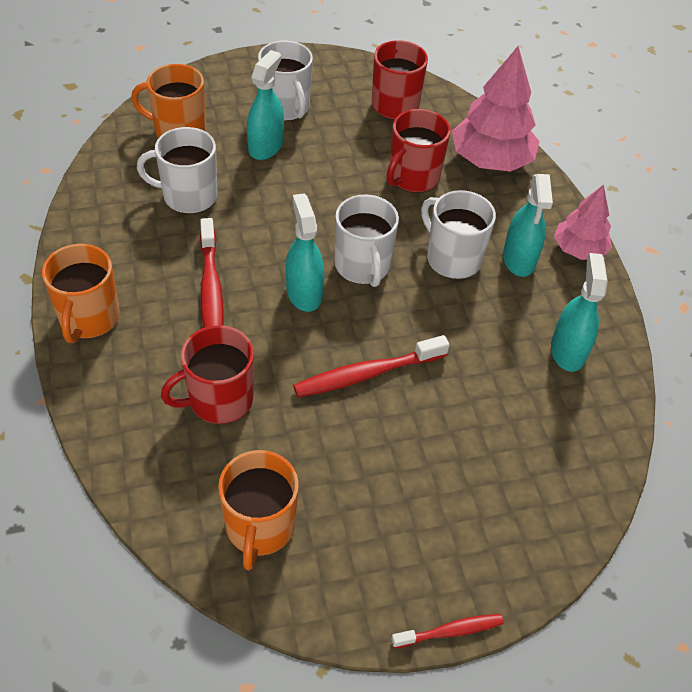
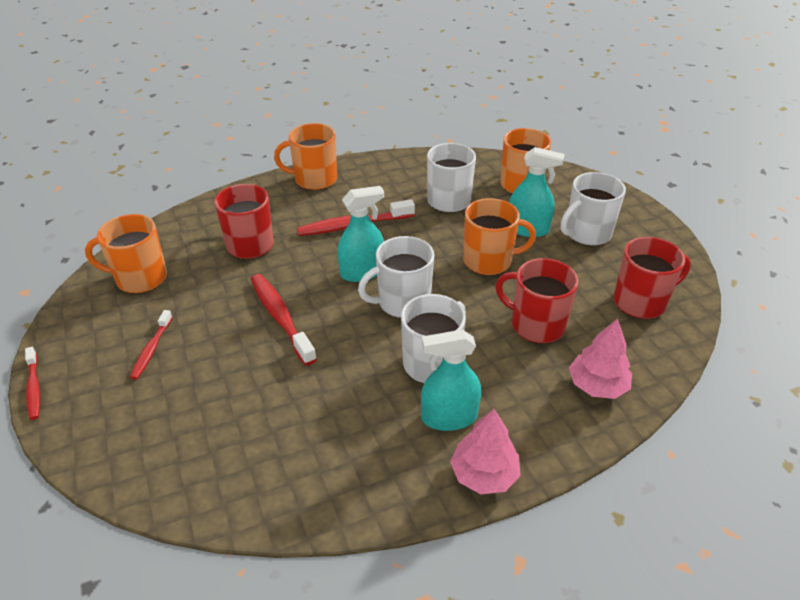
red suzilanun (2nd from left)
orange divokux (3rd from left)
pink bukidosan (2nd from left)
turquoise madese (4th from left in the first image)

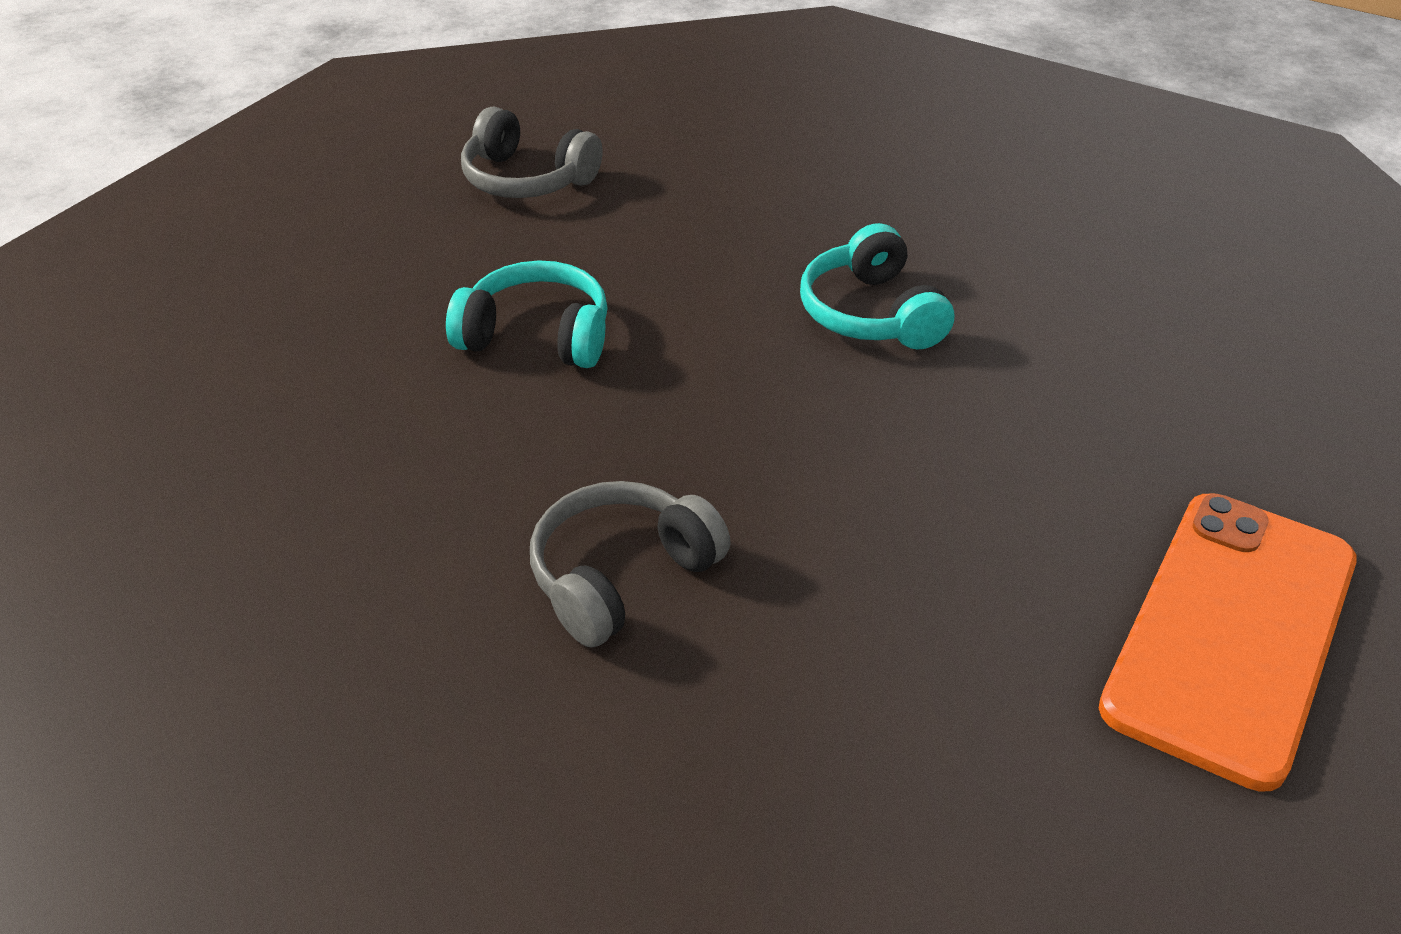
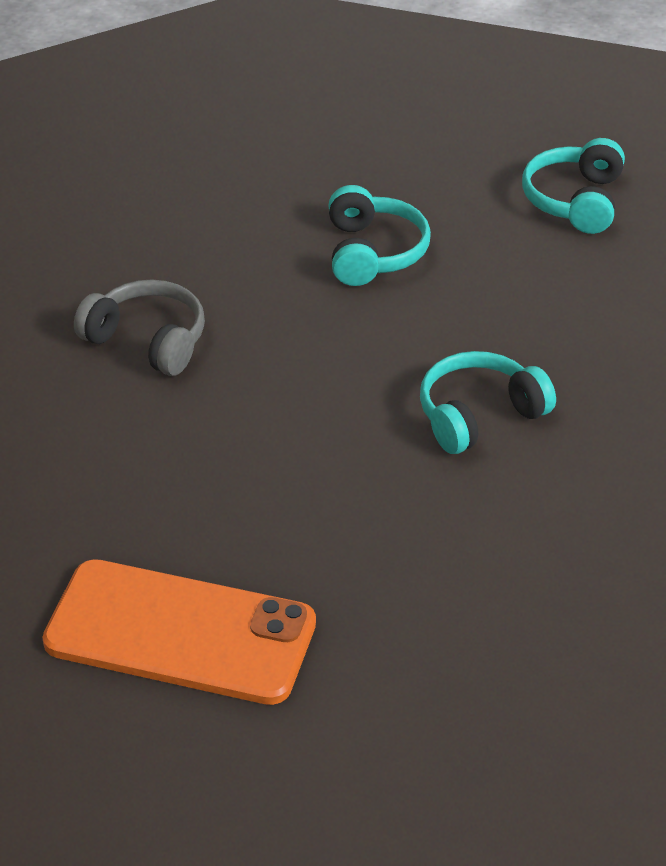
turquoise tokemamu (3rd from left)

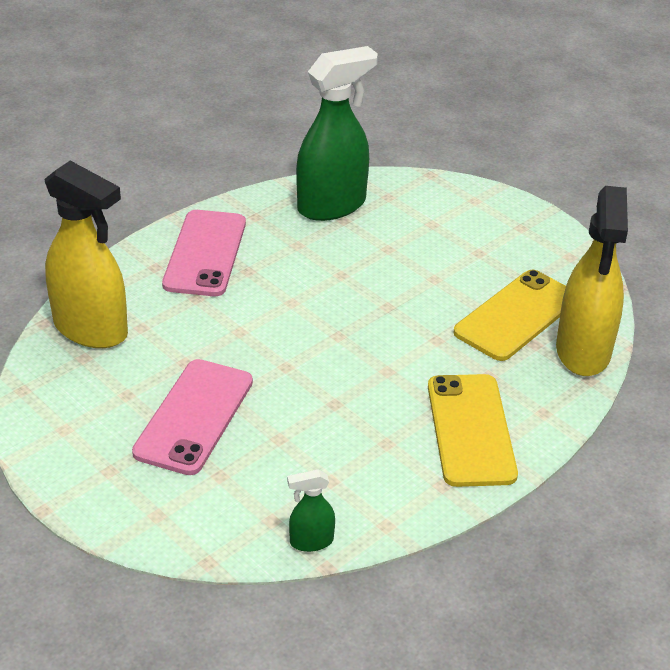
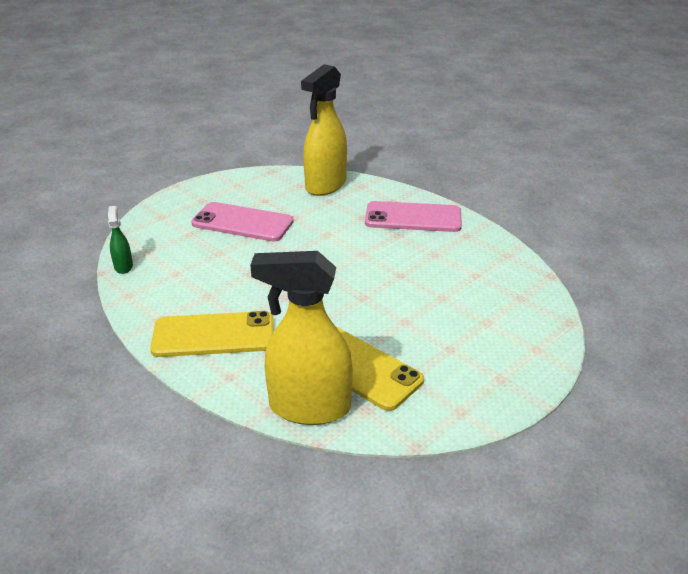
green madese (2nd from left in the first image)

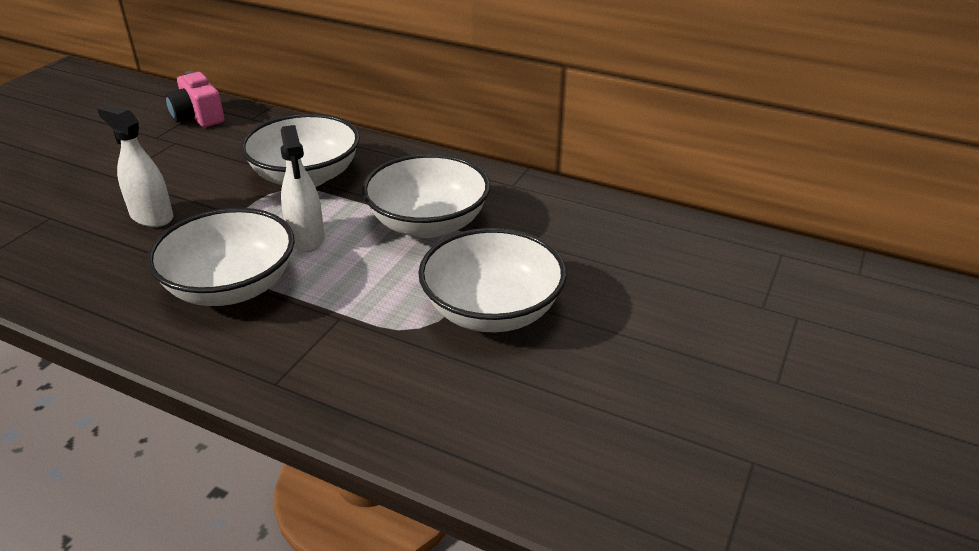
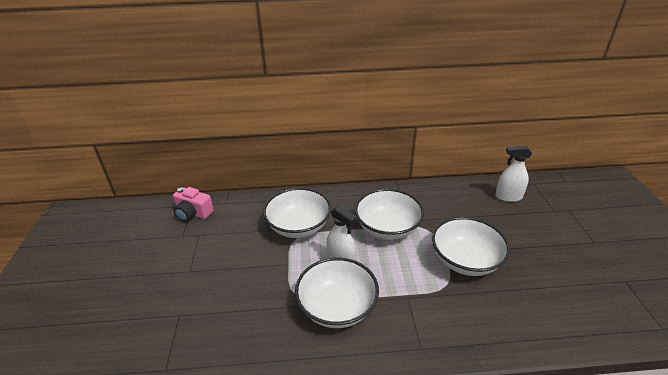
white madese (2nd from left)

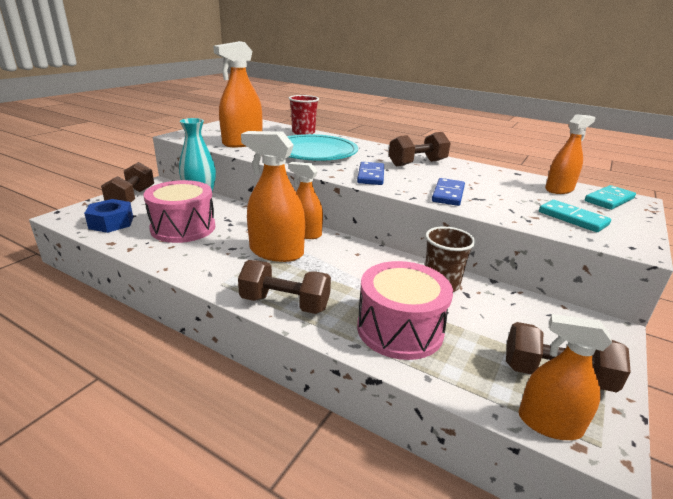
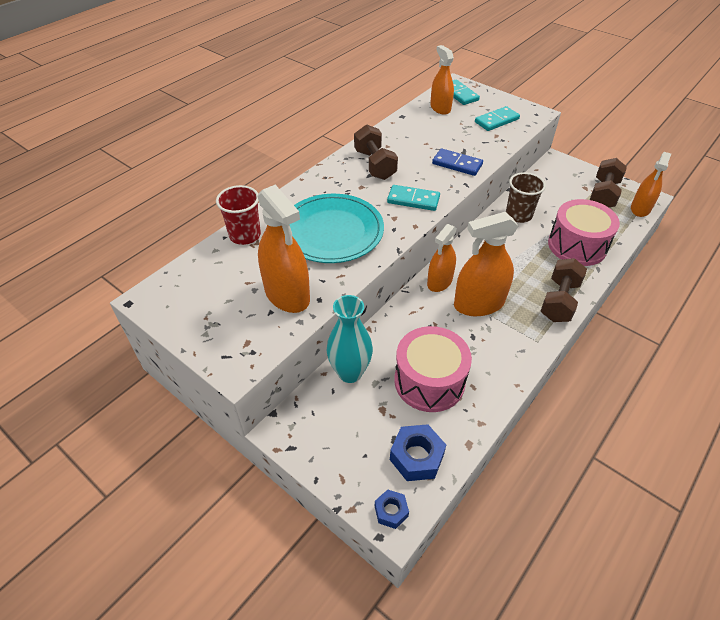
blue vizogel (1st from left)
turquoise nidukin (1st from left)
orange madese (4th from left)
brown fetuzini (1st from left in the first image)

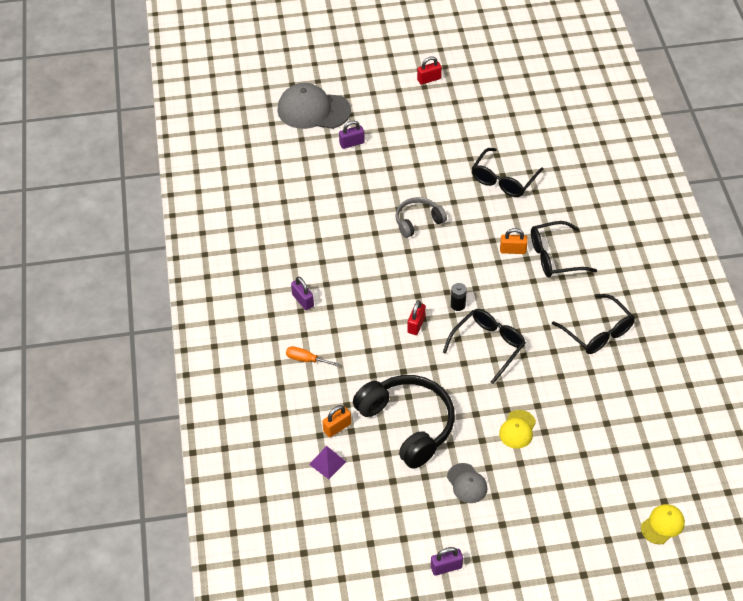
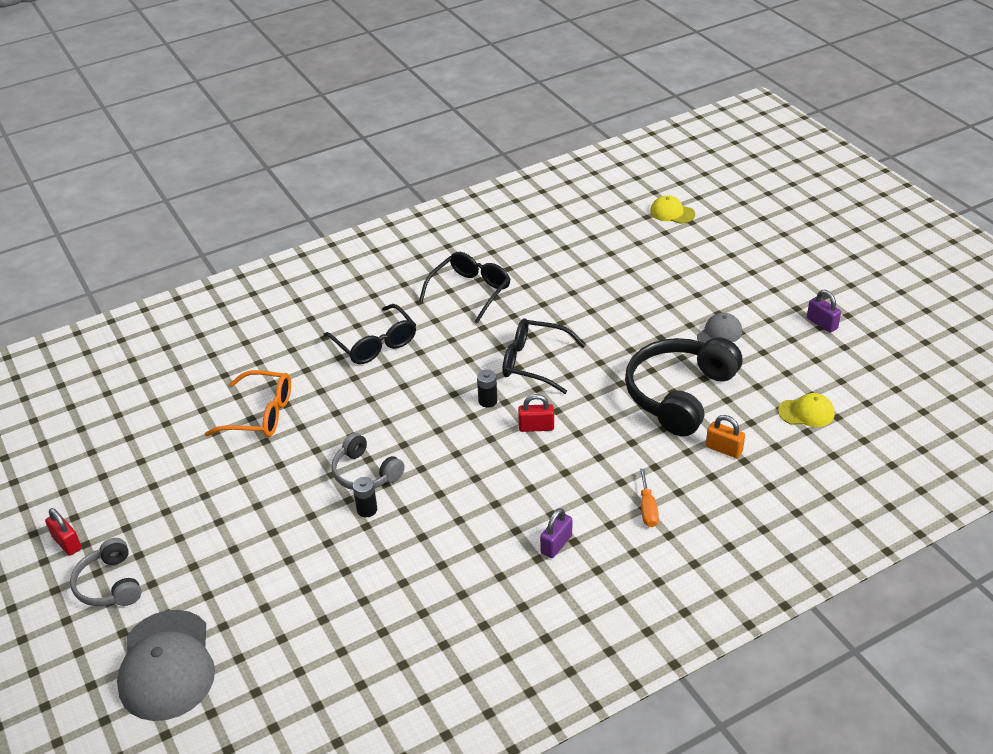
grey tokemamu (1st from left)
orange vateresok
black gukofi (1st from left)
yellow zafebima (2nd from left)
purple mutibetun
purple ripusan (2nd from left in the first image)
orange ripusan (2nd from left in the first image)

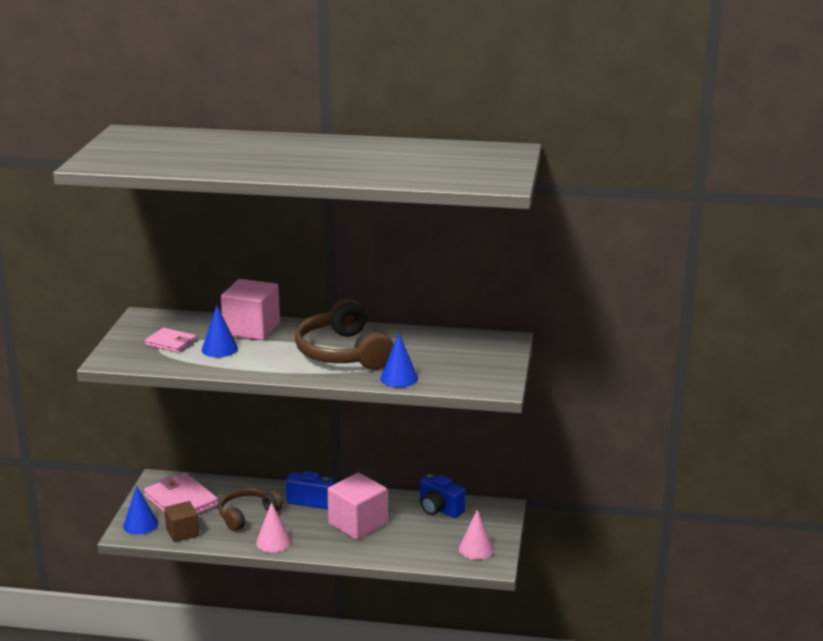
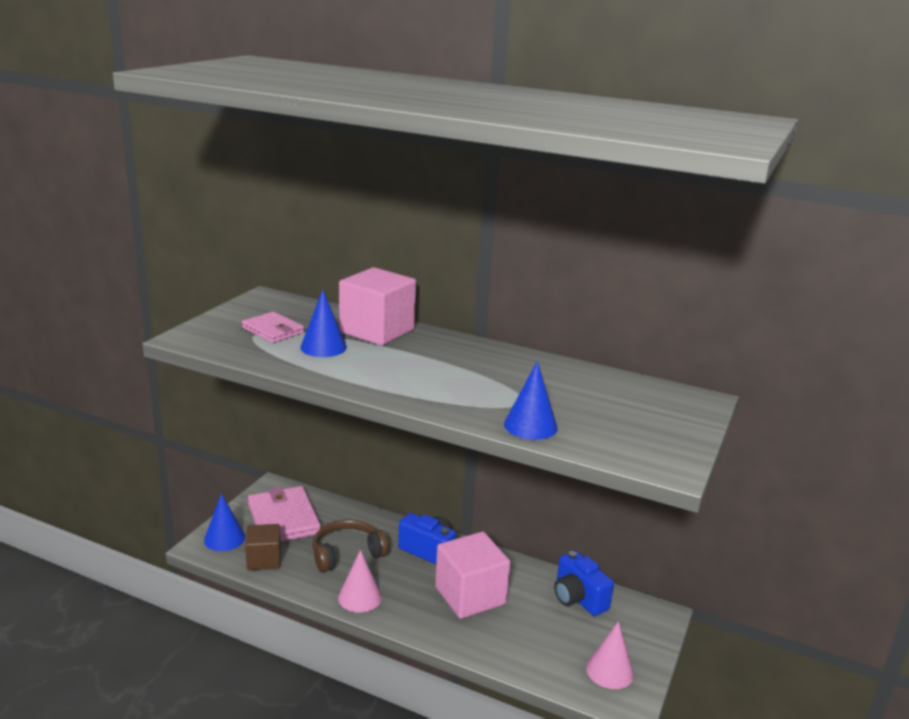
brown tokemamu (2nd from left in the first image)

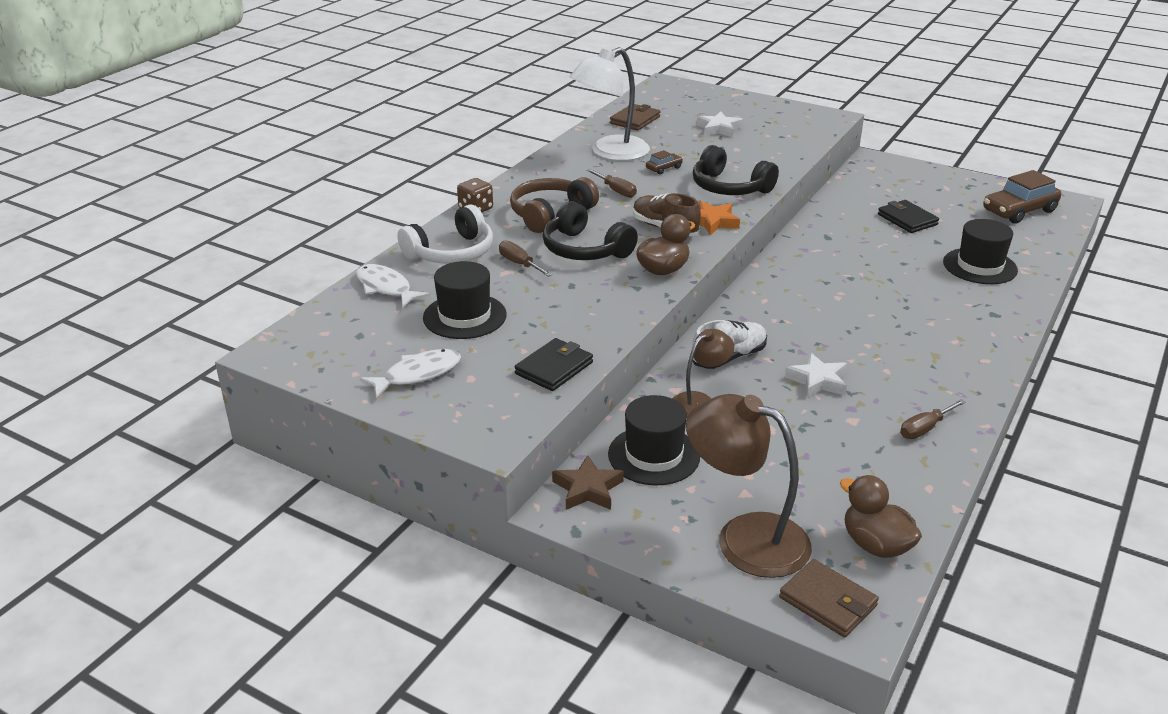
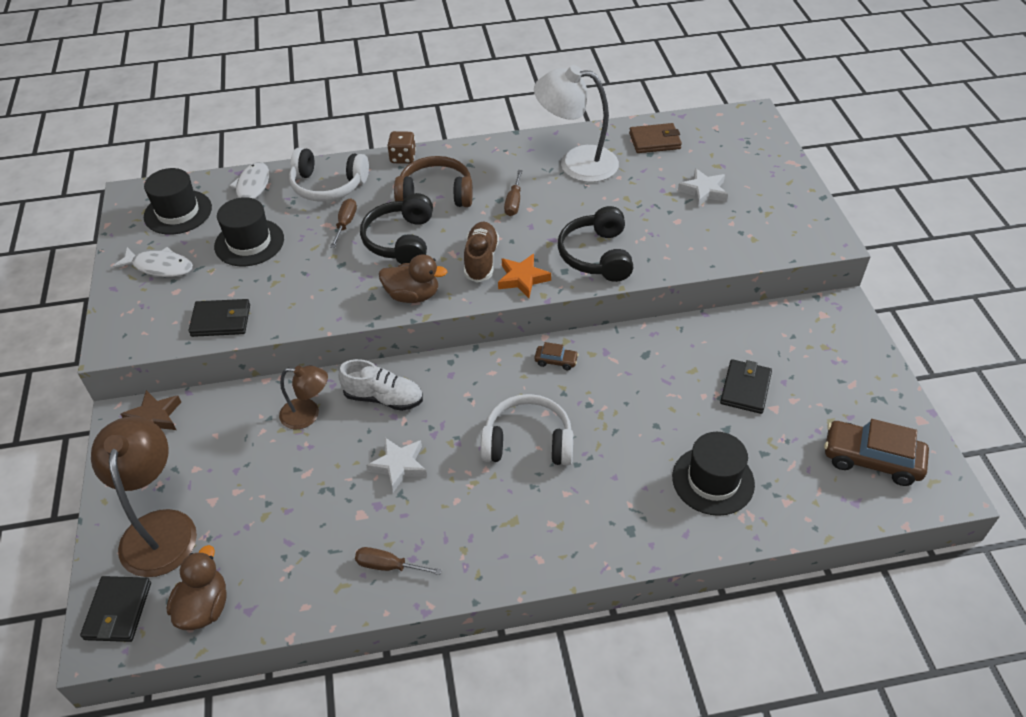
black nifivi (1st from left)
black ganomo (1st from left)
white tokemamu (2nd from left)
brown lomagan (1st from left)

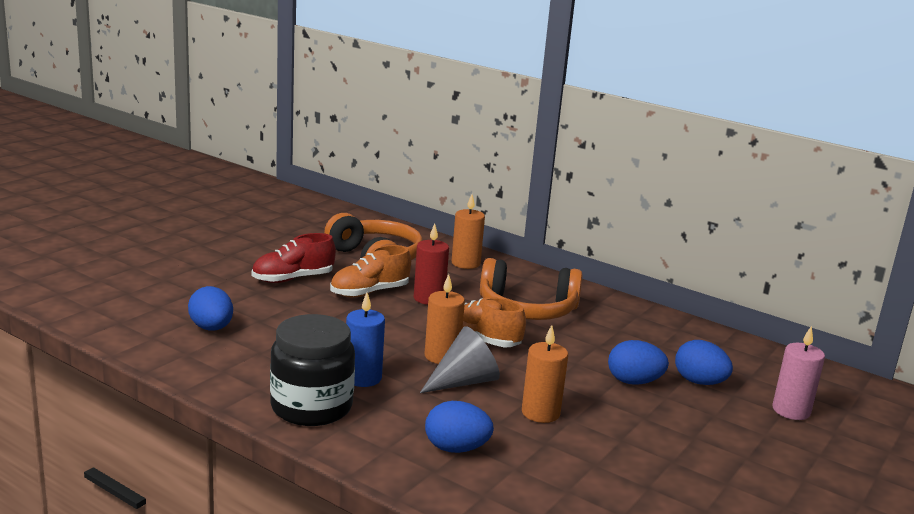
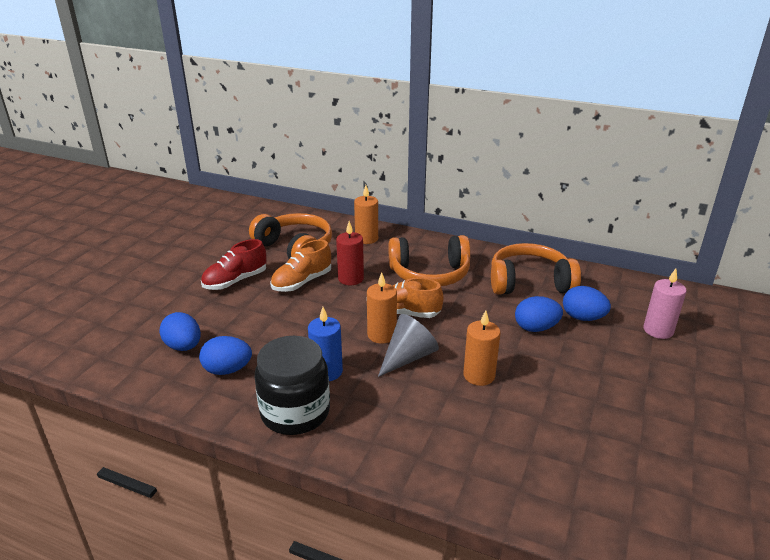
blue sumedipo (2nd from left)
orange tokemamu (3rd from left)

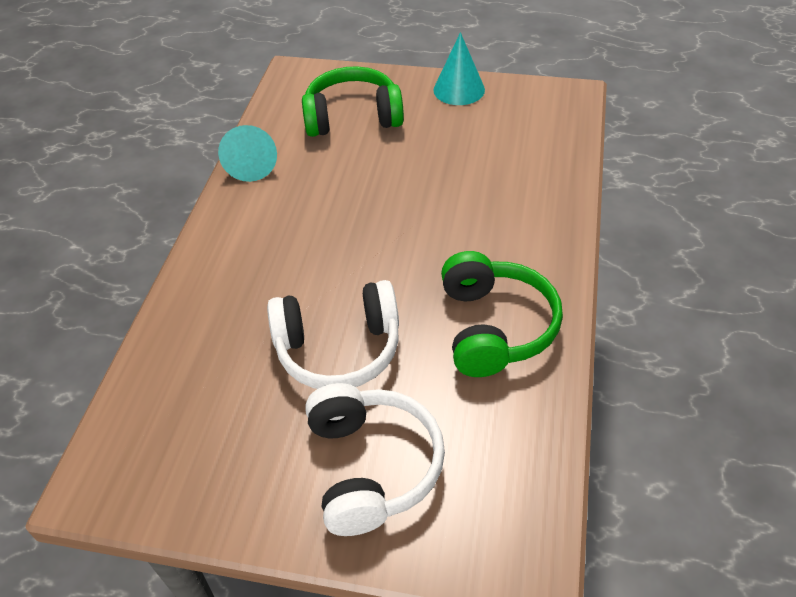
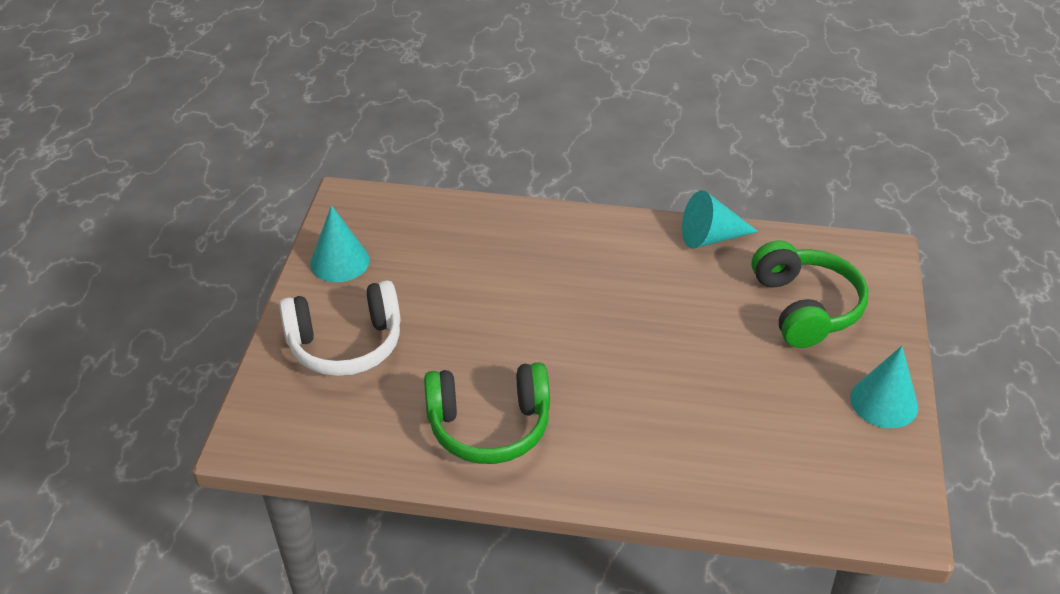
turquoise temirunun (1st from left)
white tokemamu (1st from left in the first image)

